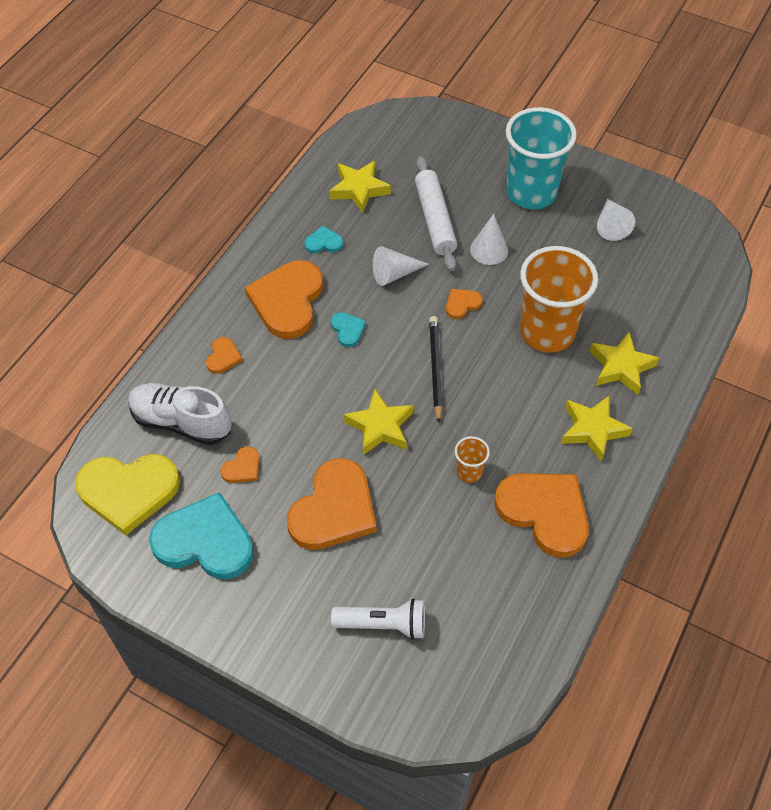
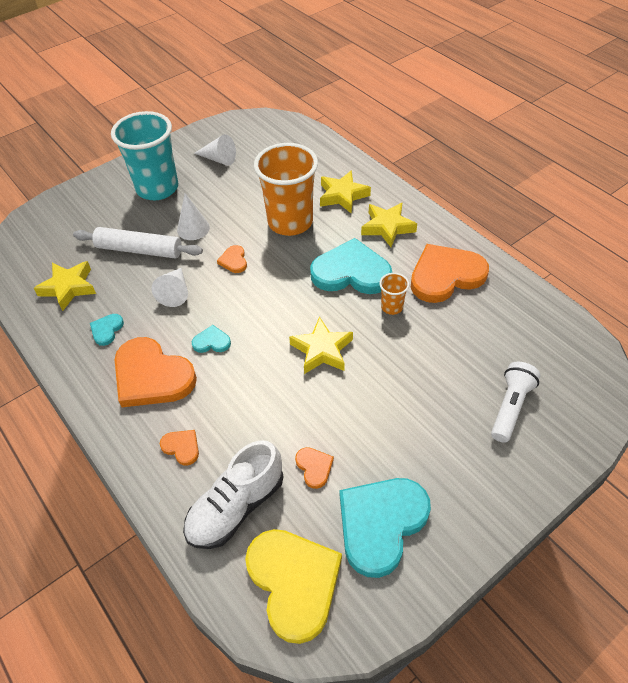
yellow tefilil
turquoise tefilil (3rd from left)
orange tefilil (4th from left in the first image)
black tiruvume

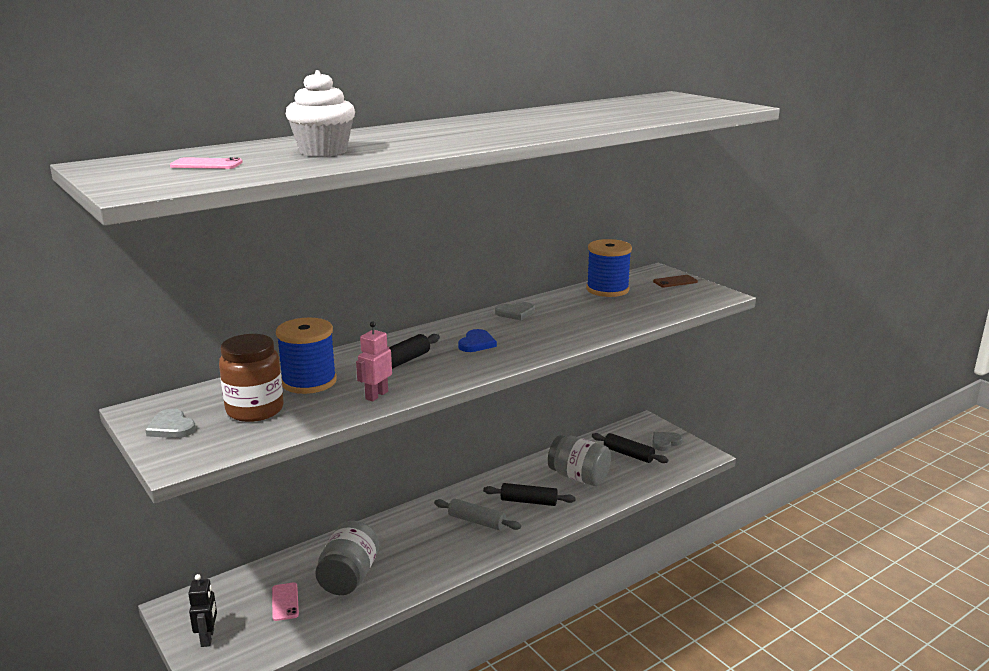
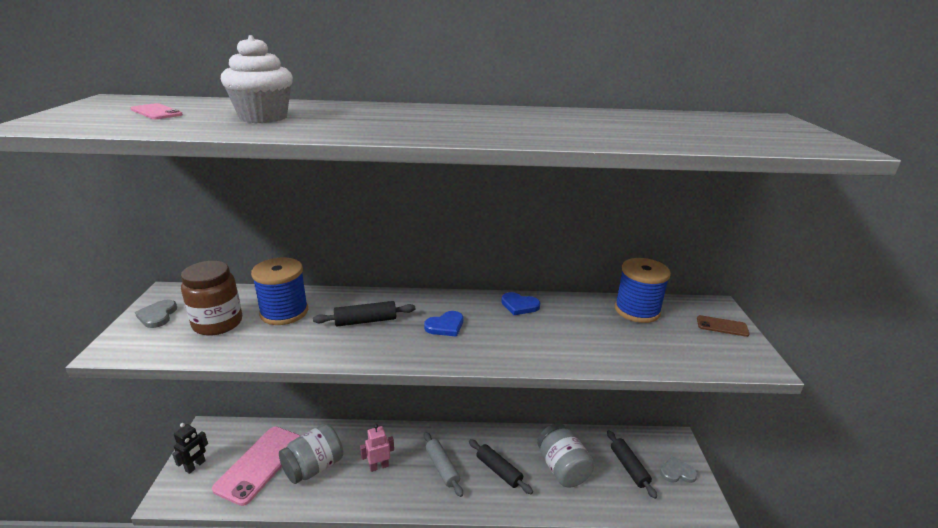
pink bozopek (2nd from left)
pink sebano
blue tefilil (2nd from left)

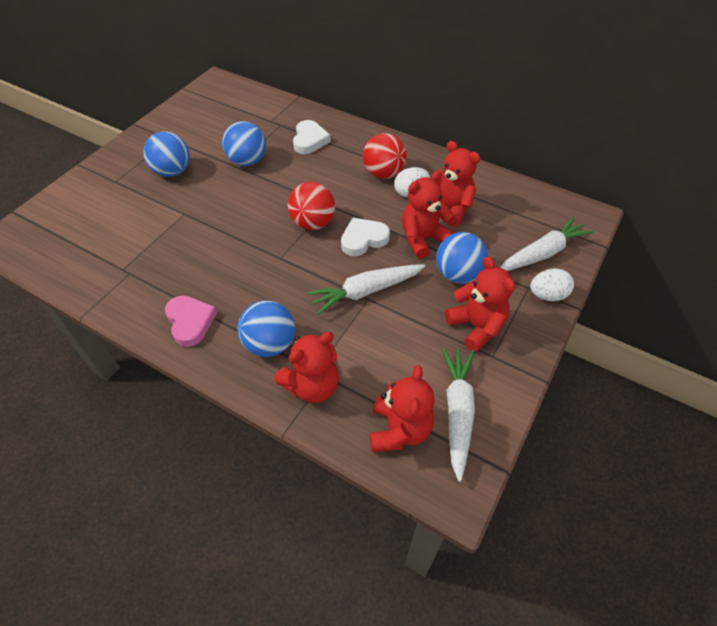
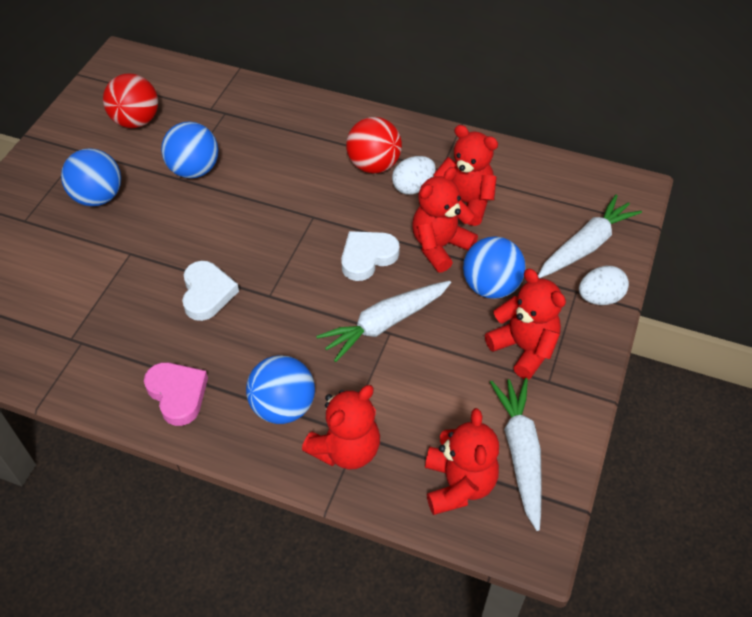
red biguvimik (1st from left)
white tefilil (1st from left)

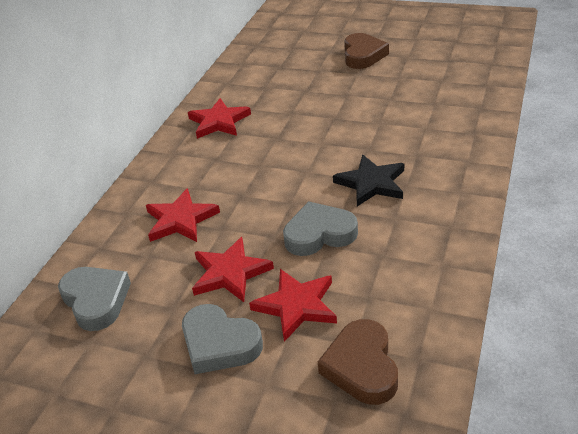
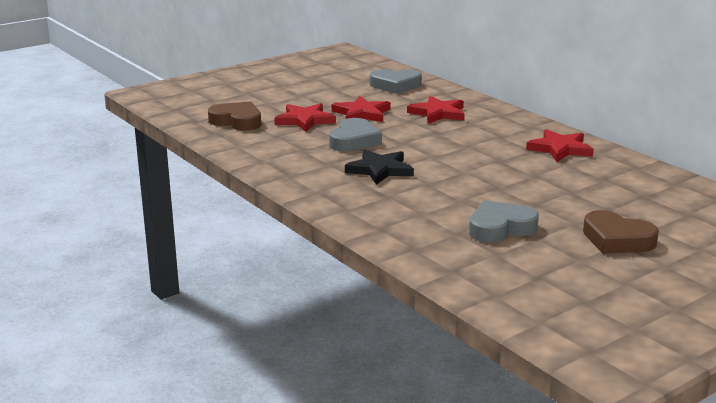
grey tefilil (3rd from left)

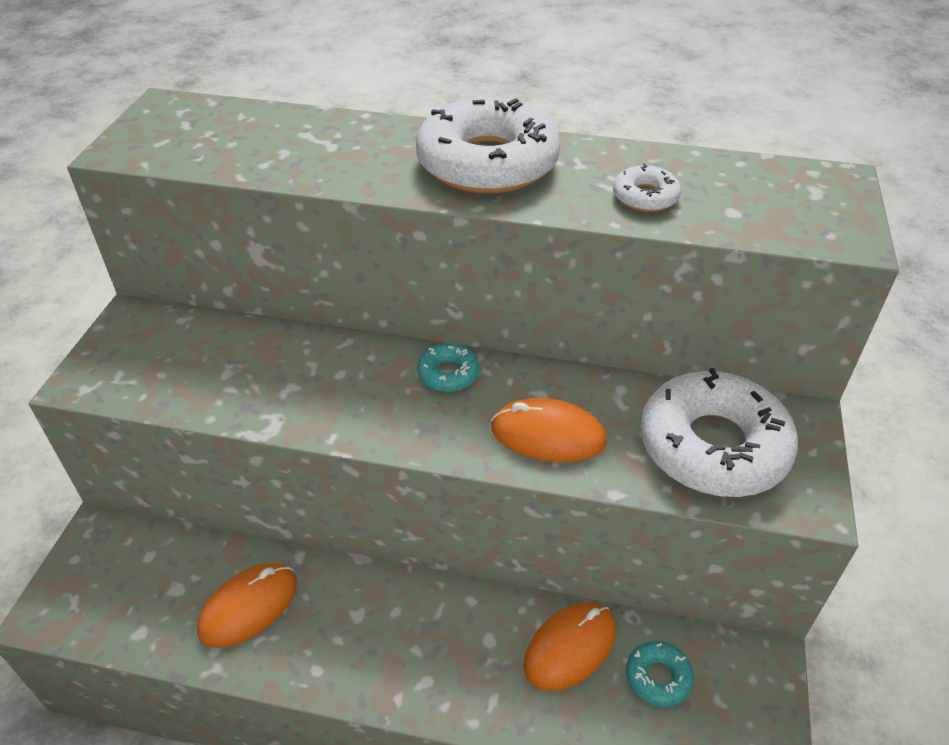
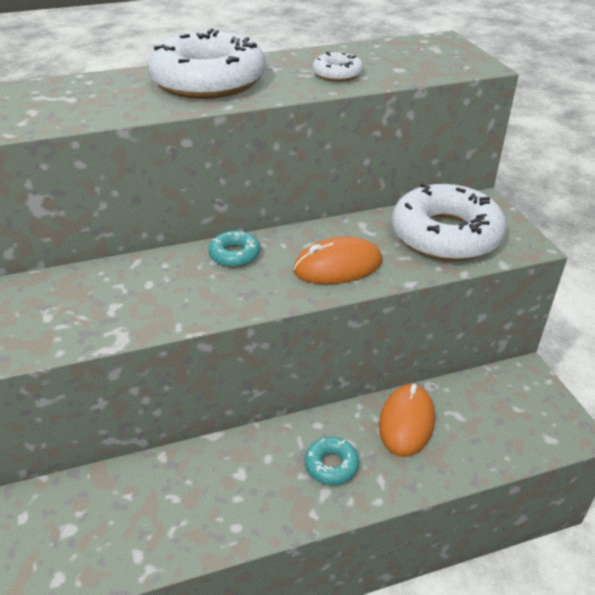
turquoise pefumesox (2nd from left)
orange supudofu (1st from left in the first image)

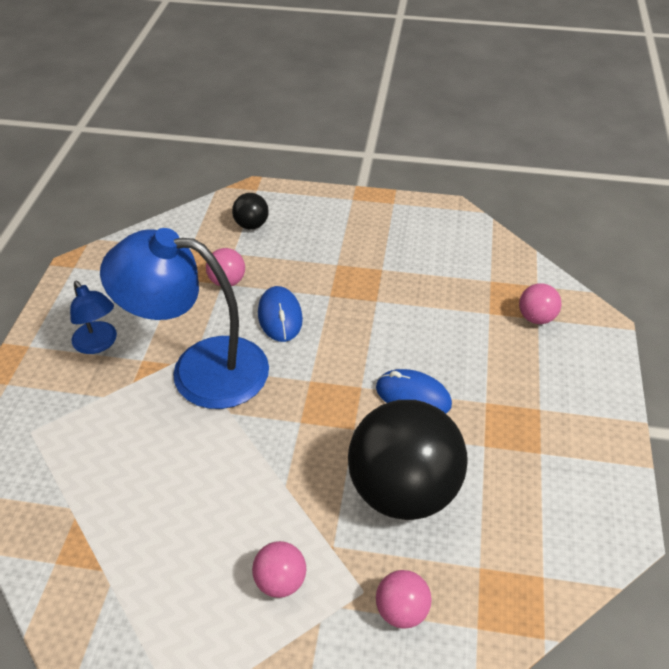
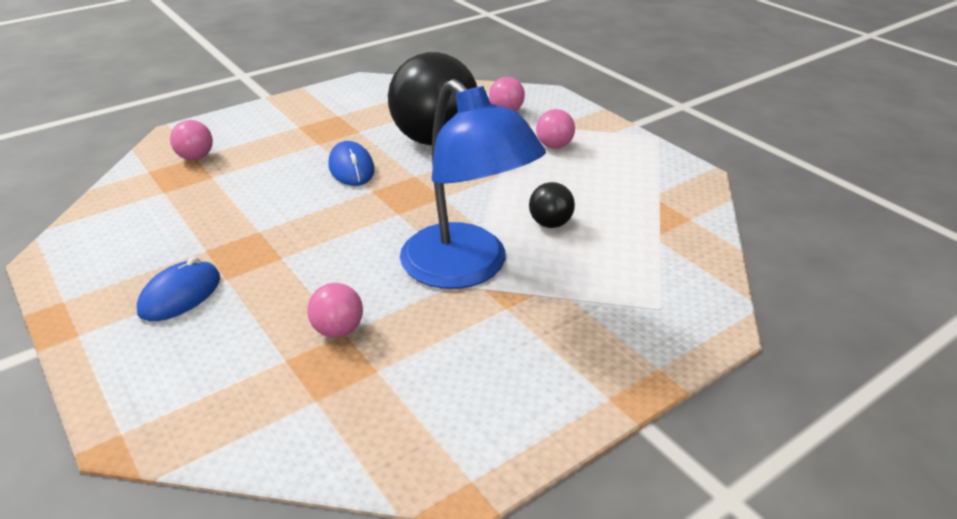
blue supudofu (1st from left)
black biguvimik (2nd from left)
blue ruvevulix (1st from left in the first image)

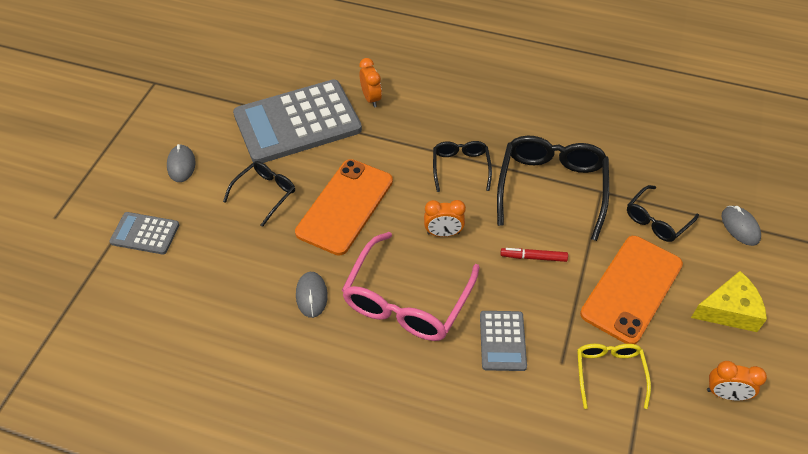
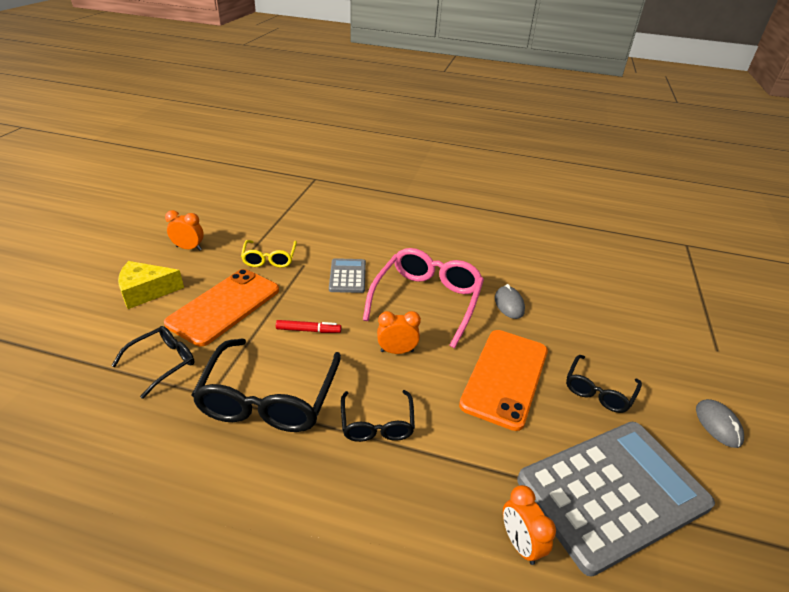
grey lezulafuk (1st from left in the first image)
grey supudofu (3rd from left in the first image)

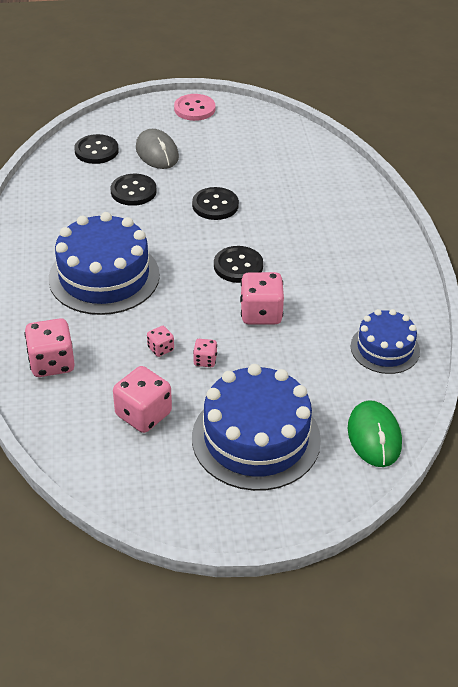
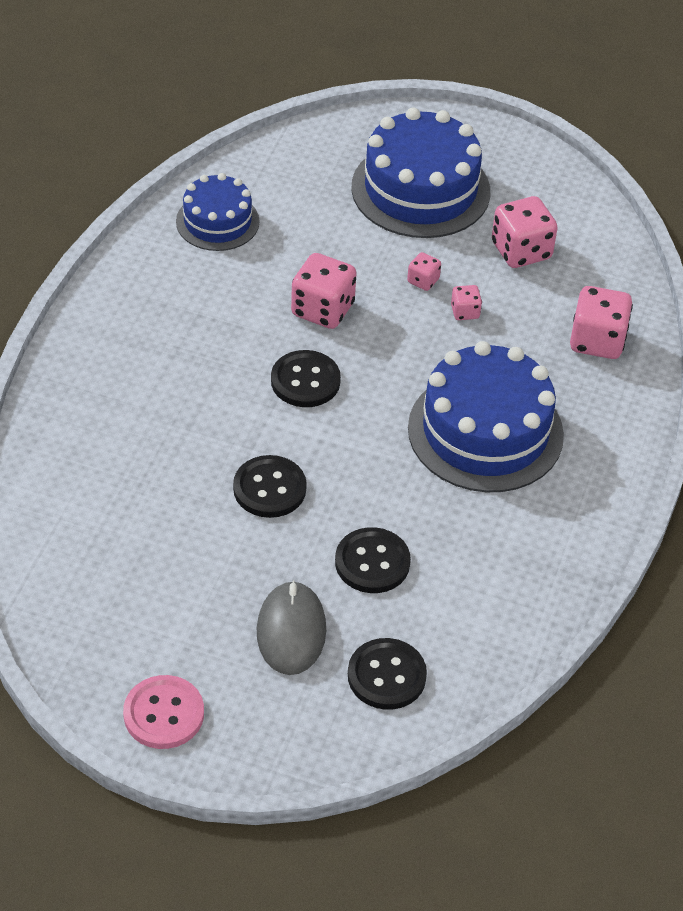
green supudofu

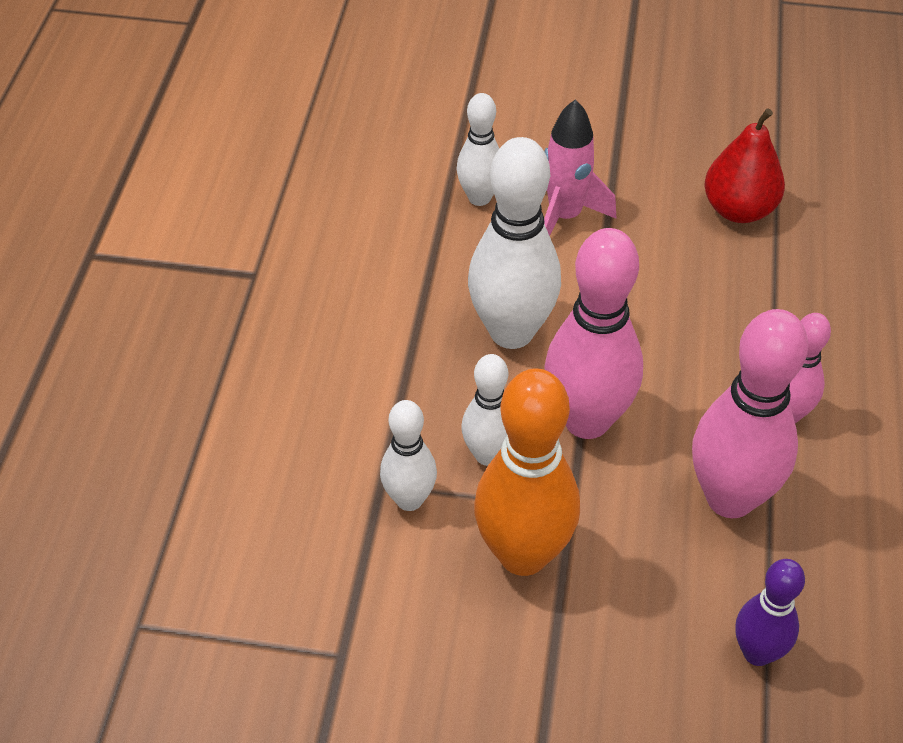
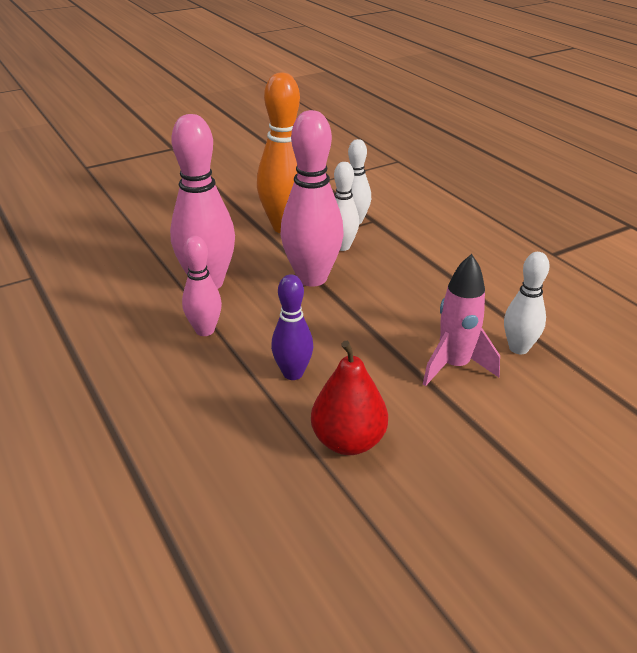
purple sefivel
white sefivel (4th from left in the first image)

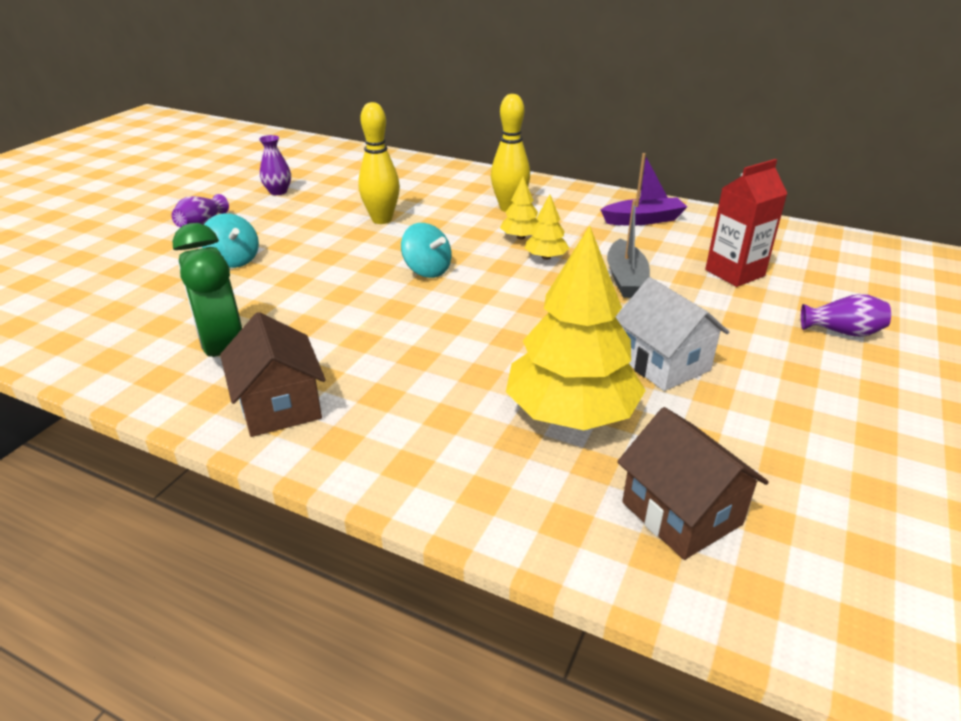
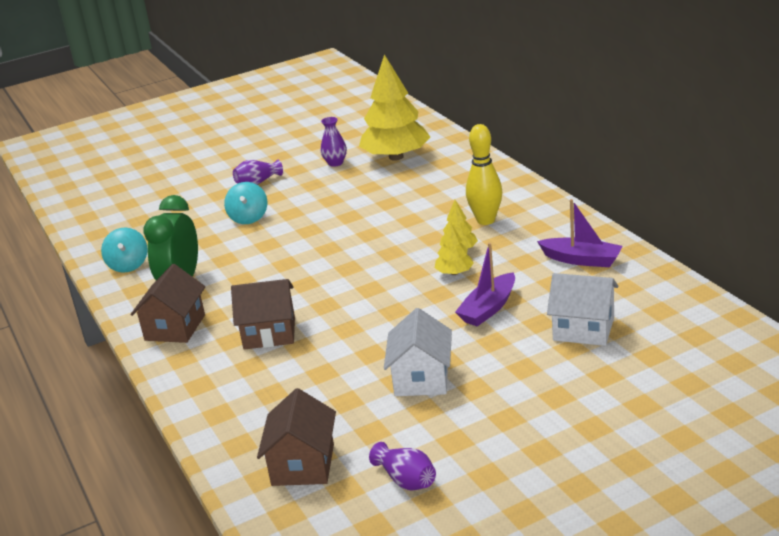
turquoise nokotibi (1st from left)
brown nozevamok (2nd from left)
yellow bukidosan (1st from left)
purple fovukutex (3rd from left)
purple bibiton (1st from left)
white nozevamok (2nd from left)
yellow sefivel (1st from left in the first image)

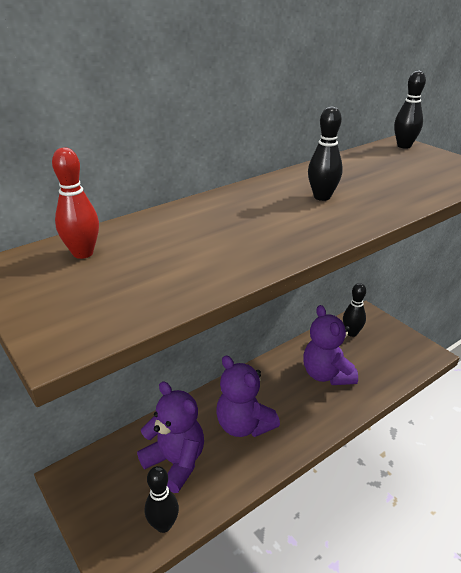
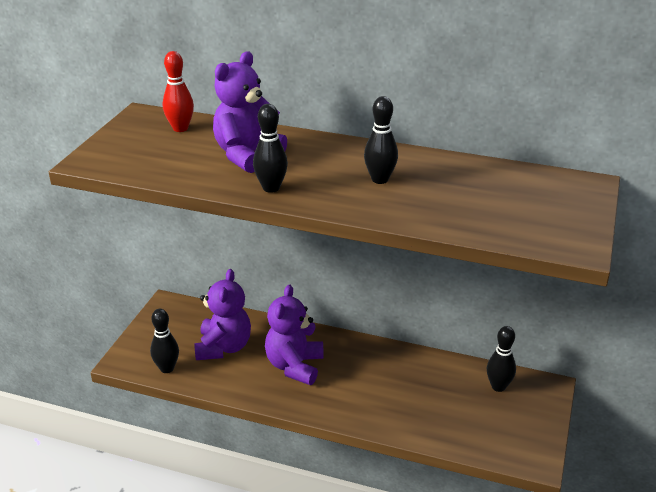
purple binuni (2nd from left)
black sefivel (2nd from left)

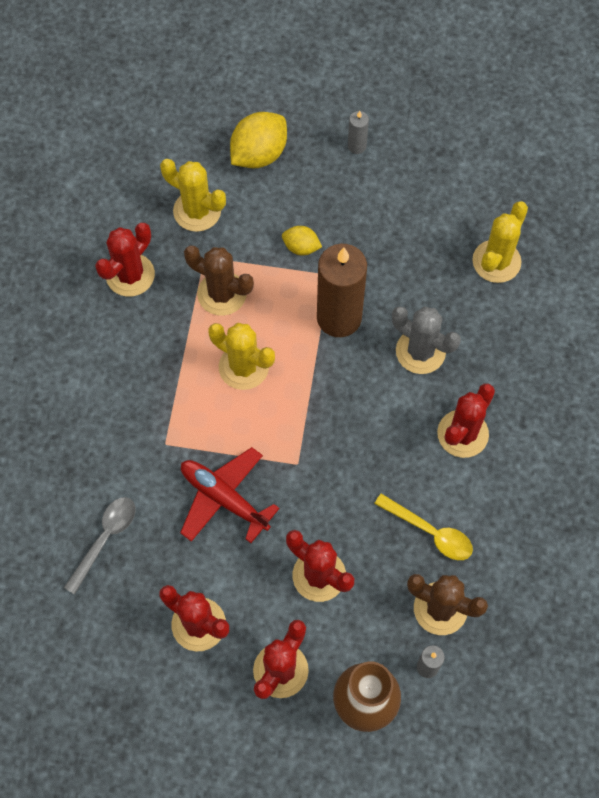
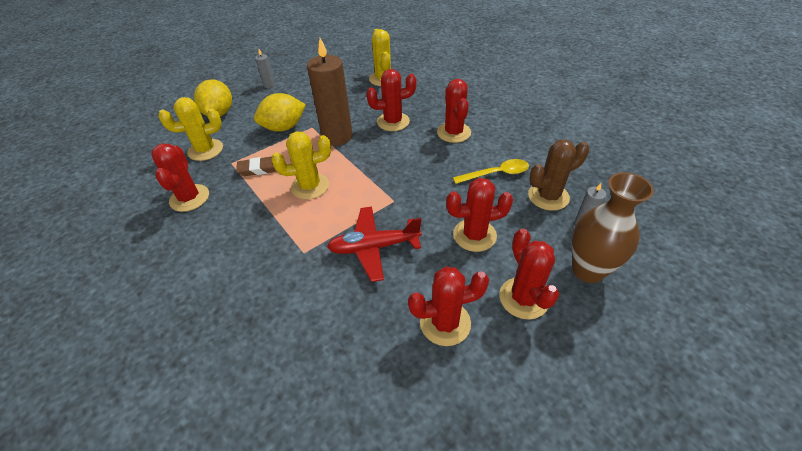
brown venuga
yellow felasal (2nd from left)
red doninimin (2nd from left)
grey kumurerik

